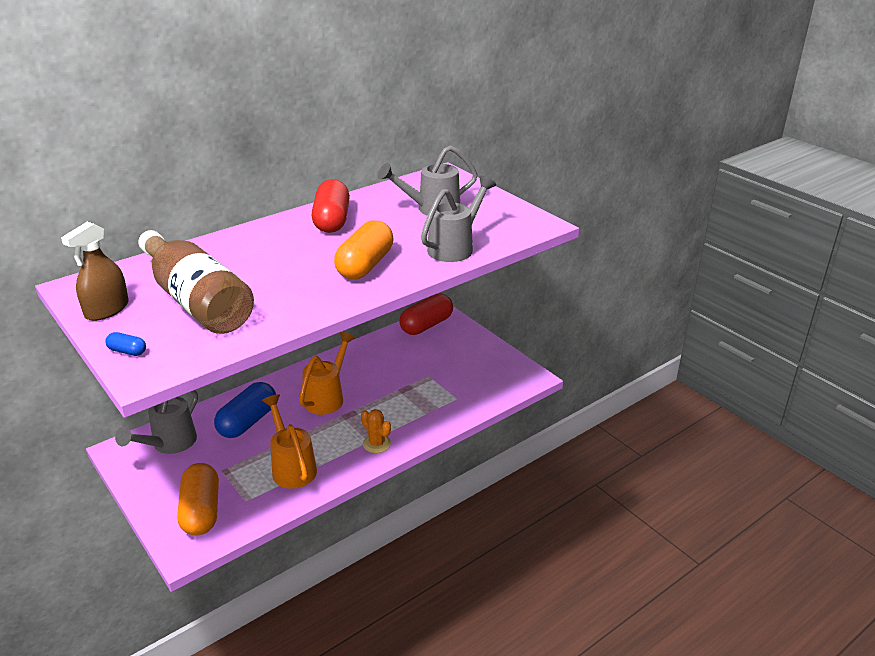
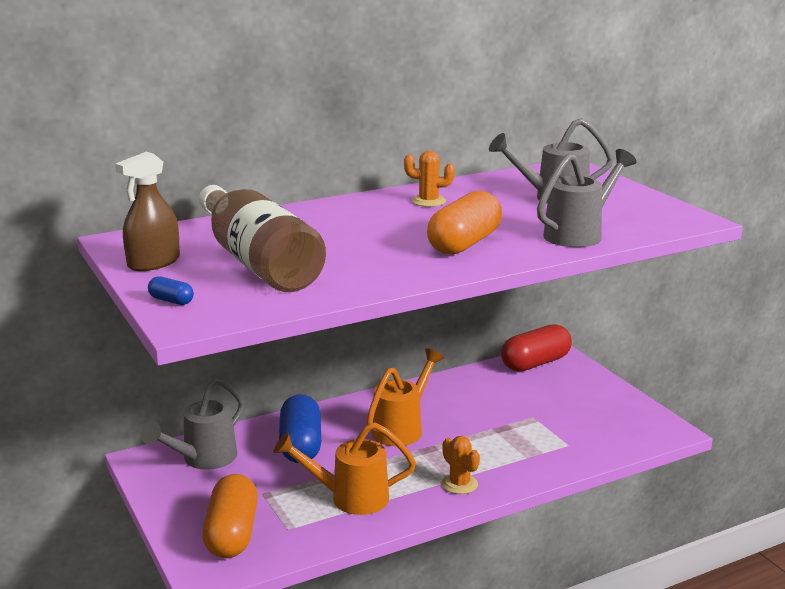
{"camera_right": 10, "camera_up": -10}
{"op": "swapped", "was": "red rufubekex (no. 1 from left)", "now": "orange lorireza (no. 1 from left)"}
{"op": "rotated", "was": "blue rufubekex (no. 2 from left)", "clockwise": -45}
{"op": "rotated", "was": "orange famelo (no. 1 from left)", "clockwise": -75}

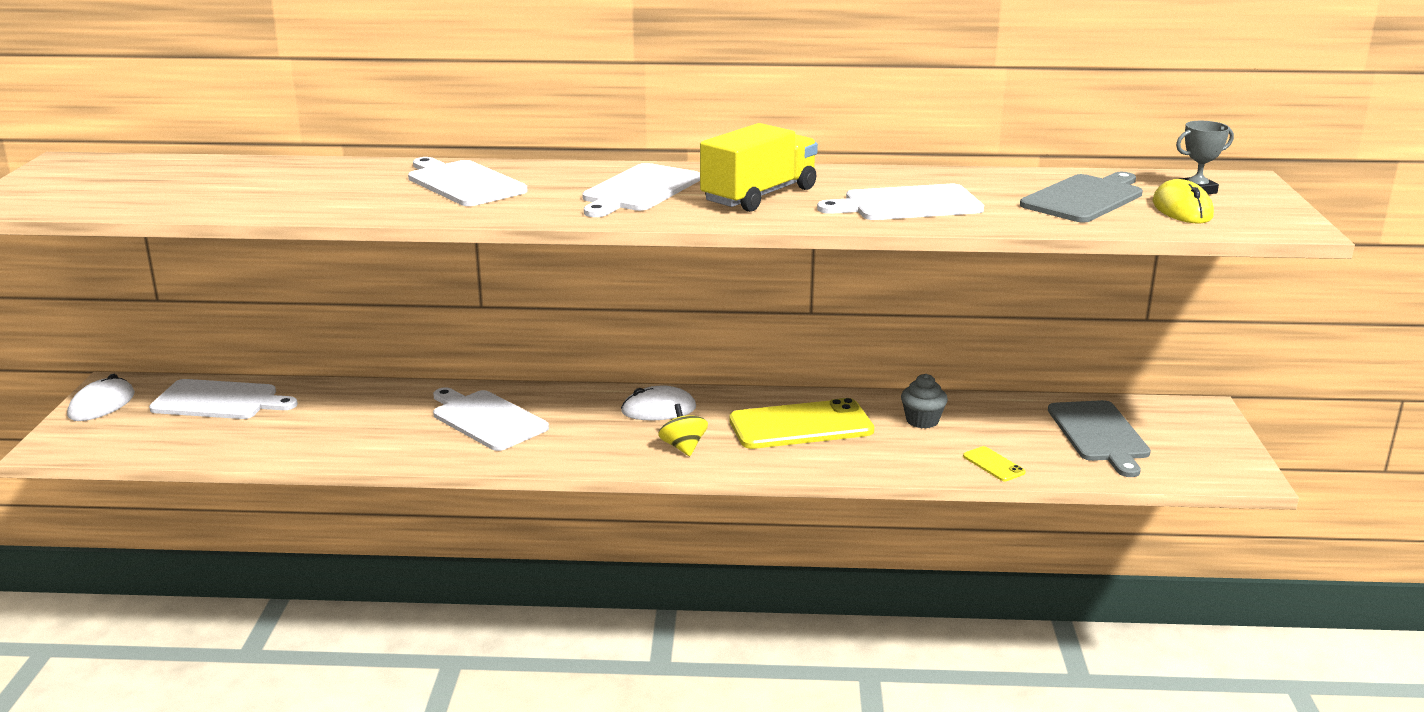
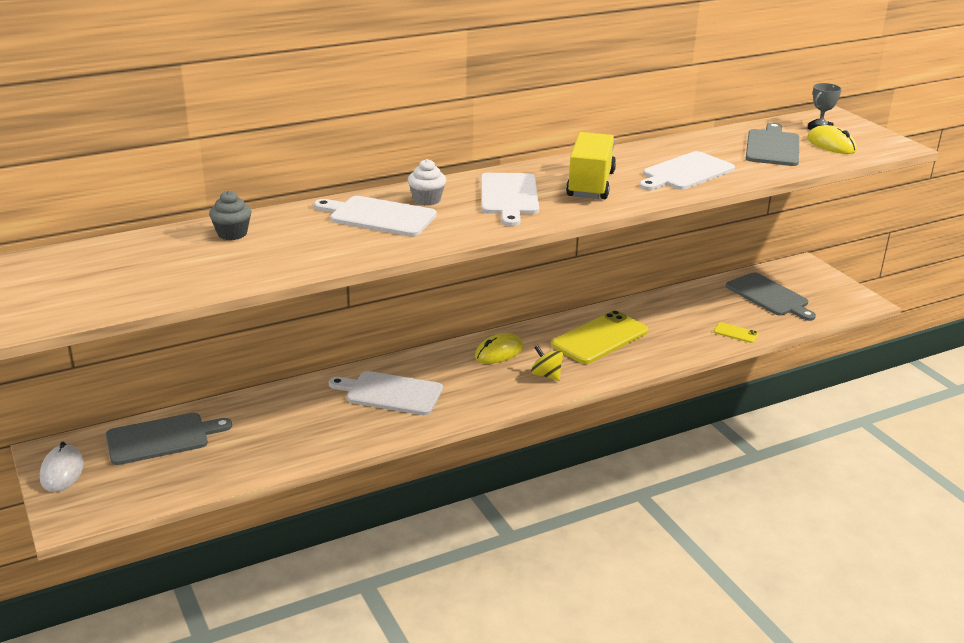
{"camera_right": -30, "camera_up": 5}
{"op": "shifted", "was": "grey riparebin"}
{"op": "repainted", "was": "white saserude (no. 1 from left)", "now": "grey saserude (no. 1 from left)"}
{"op": "repainted", "was": "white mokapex (no. 2 from left)", "now": "yellow mokapex (no. 1 from left)"}
{"op": "new", "now": "white riparebin"}

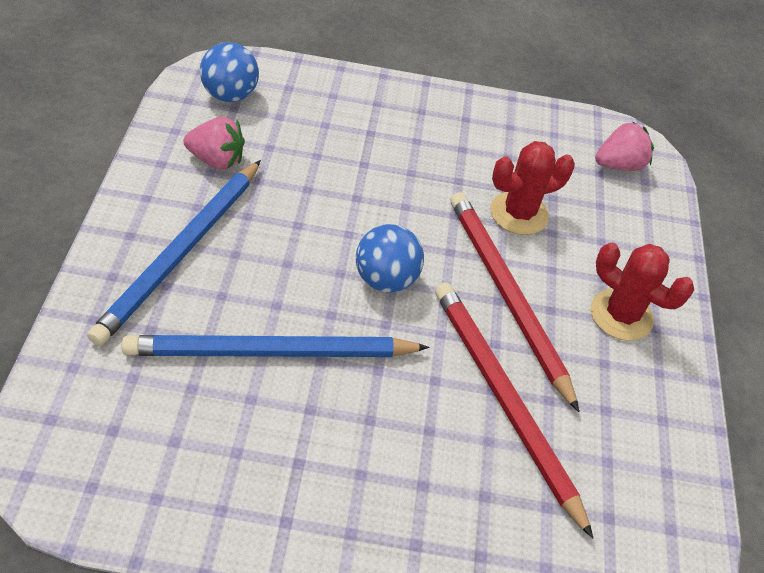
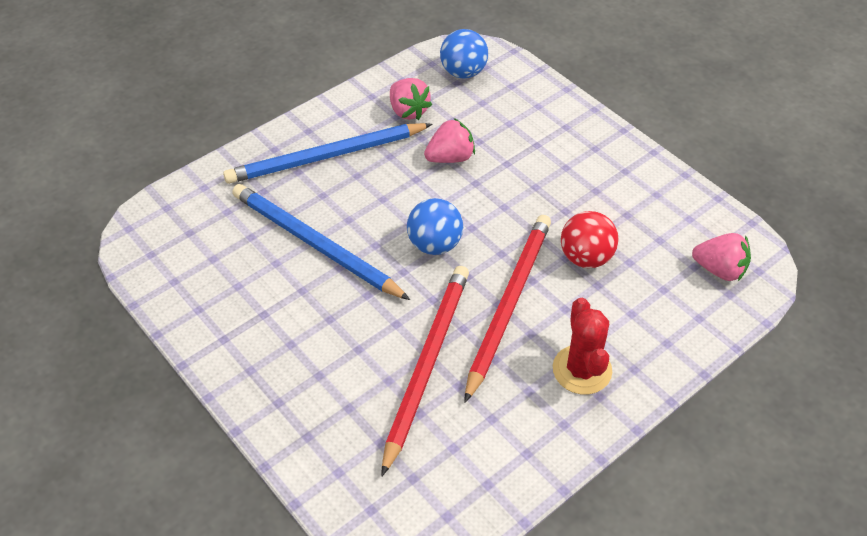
{"camera_right": 50, "camera_up": 0}
{"op": "swapped", "was": "red lorireza (no. 1 from left)", "now": "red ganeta"}
{"op": "new", "now": "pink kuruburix (no. 2 from left)"}

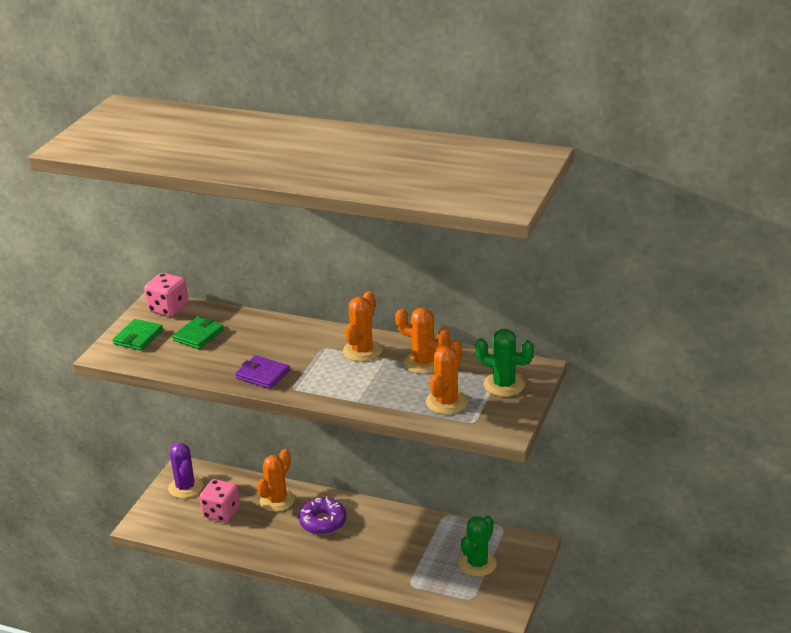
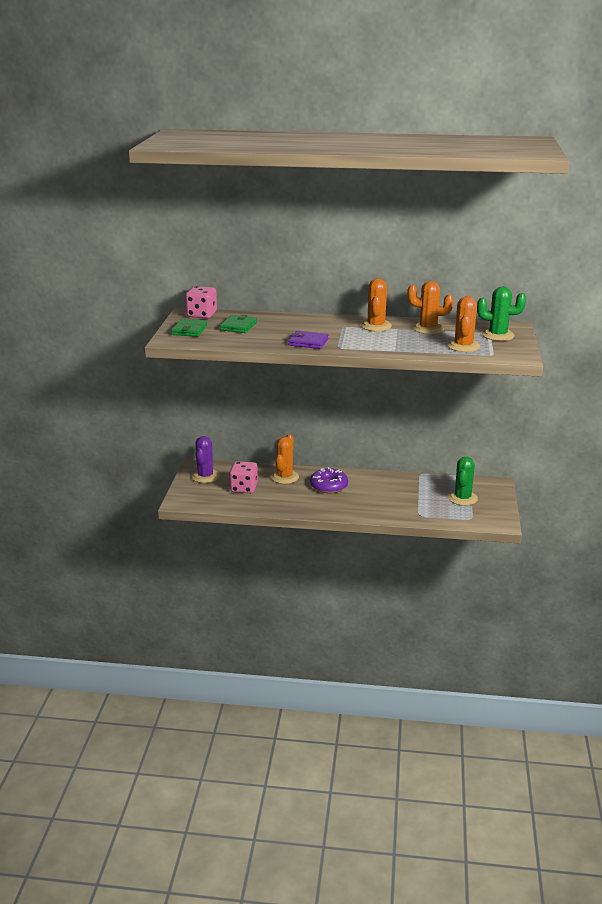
{"camera_right": -15, "camera_up": -5}
{"op": "rotated", "was": "purple lorireza", "clockwise": 45}

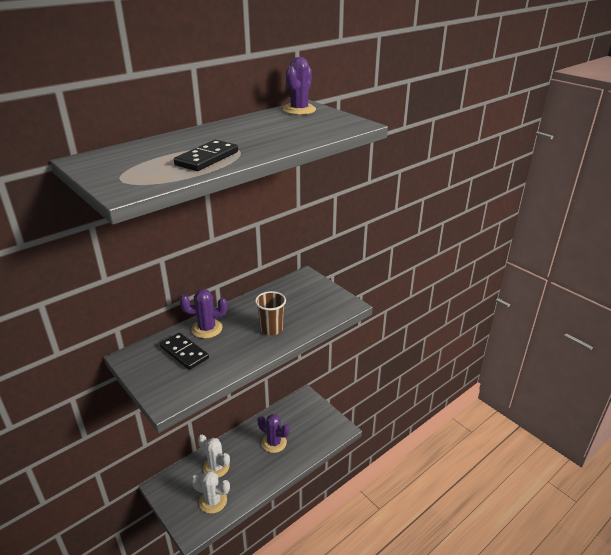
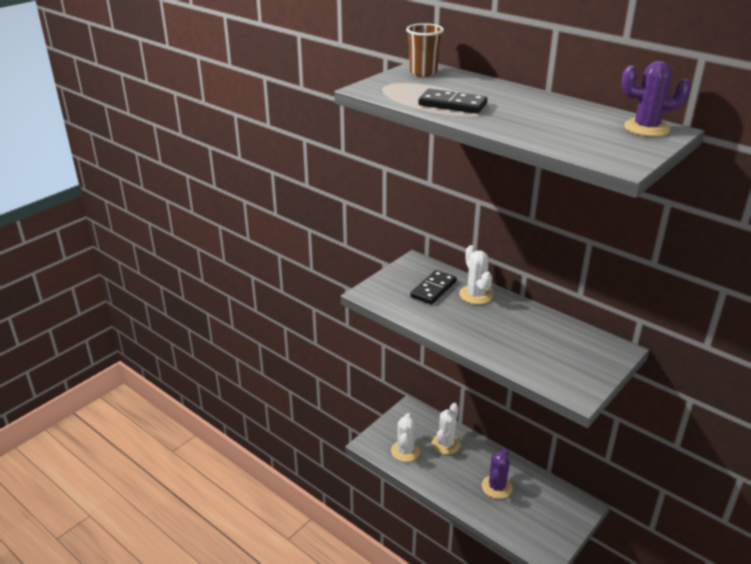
{"camera_right": 80, "camera_up": 0}
{"op": "repainted", "was": "purple lorireza (no. 1 from left)", "now": "white lorireza (no. 3 from left)"}
{"op": "shifted", "was": "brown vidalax"}

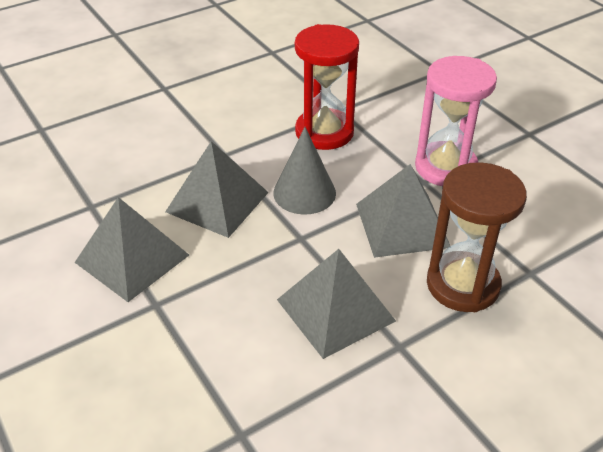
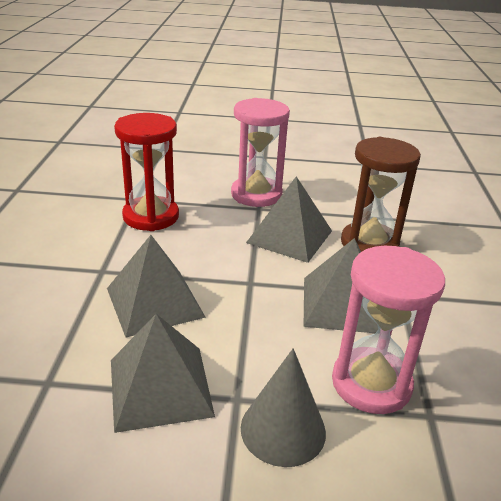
{"camera_right": -55, "camera_up": -10}
{"op": "shifted", "was": "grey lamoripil"}
{"op": "new", "now": "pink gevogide (no. 2 from left)"}

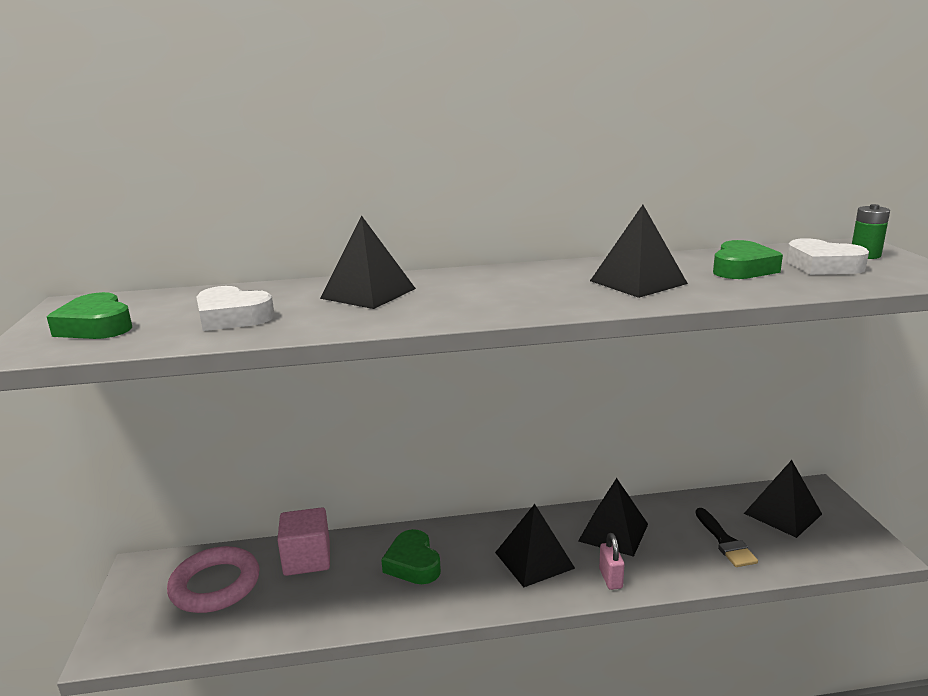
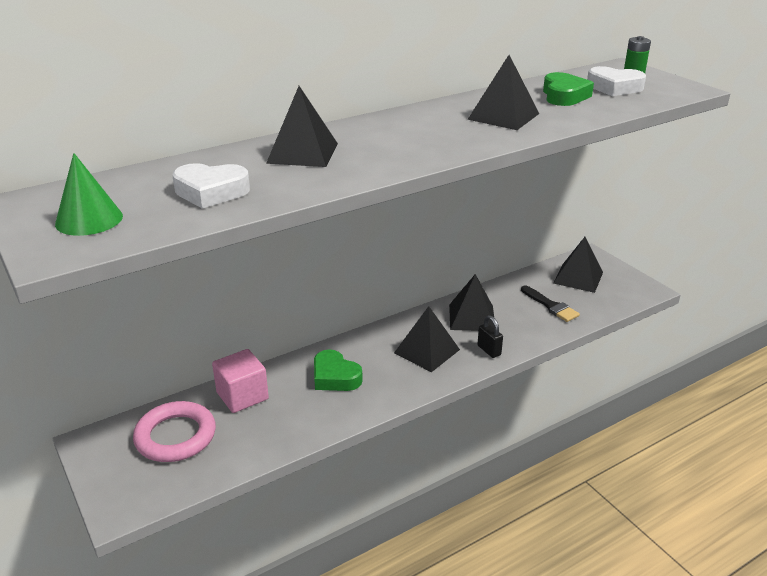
{"camera_right": -25, "camera_up": 10}
{"op": "swapped", "was": "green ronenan (no. 1 from left)", "now": "green lamoripil"}
{"op": "repainted", "was": "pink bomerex", "now": "black bomerex"}

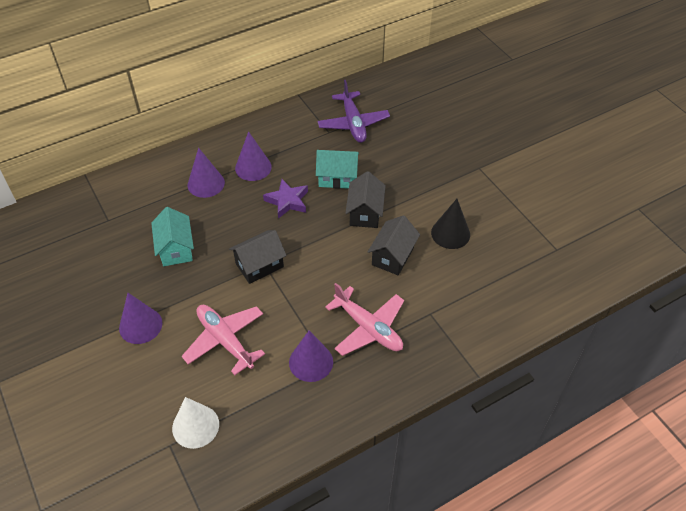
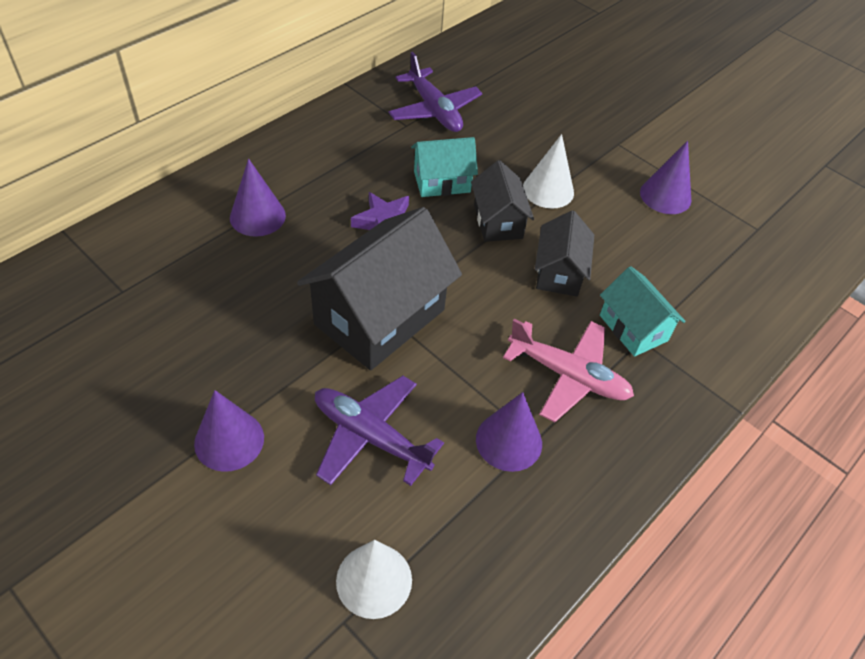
{"camera_right": -20, "camera_up": 0}
{"op": "shifted", "was": "purple lamoripil (no. 3 from left in the first image)", "now": "purple lamoripil (no. 4 from left)"}
{"op": "gone", "was": "black lamoripil"}
{"op": "shifted", "was": "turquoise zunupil (no. 1 from left in the first image)", "now": "turquoise zunupil (no. 2 from left)"}
{"op": "scaled", "was": "black zunupil (no. 1 from left)", "ratio": 1.81}
{"op": "repainted", "was": "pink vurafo (no. 1 from left)", "now": "purple vurafo (no. 1 from left)"}
{"op": "new", "now": "white lamoripil (no. 2 from left)"}

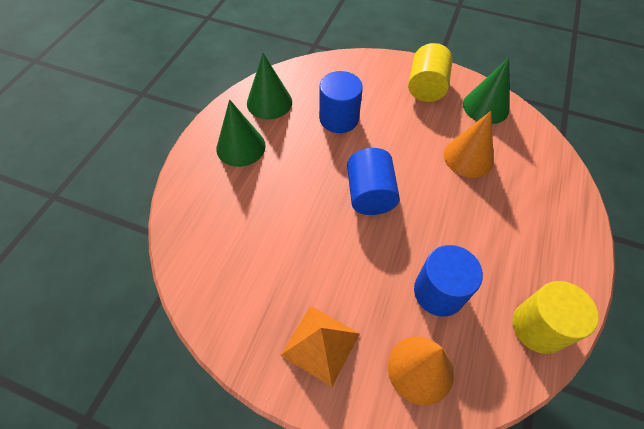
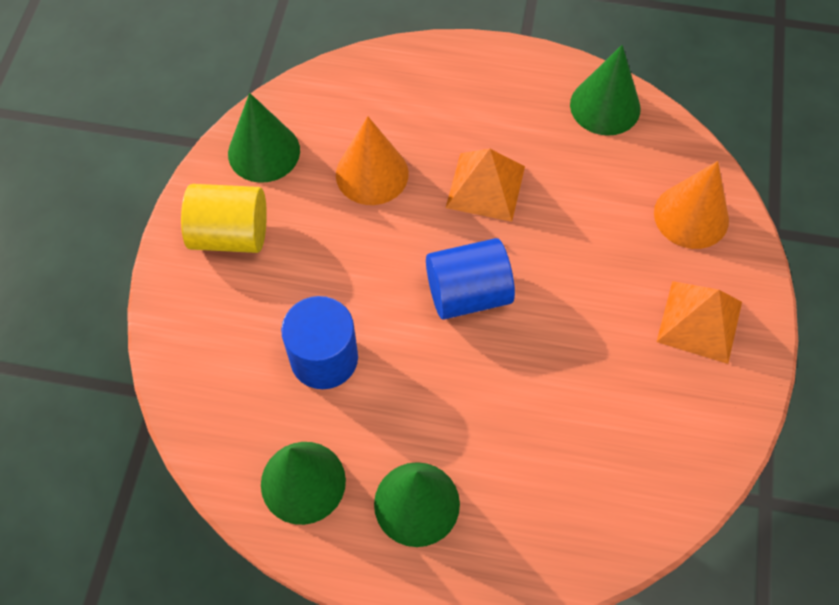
{"camera_right": -100, "camera_up": 5}
{"op": "gone", "was": "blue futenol (no. 3 from left)"}
{"op": "swapped", "was": "yellow futenol (no. 2 from left)", "now": "green lamoripil (no. 4 from left)"}
{"op": "new", "now": "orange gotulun (no. 1 from left)"}

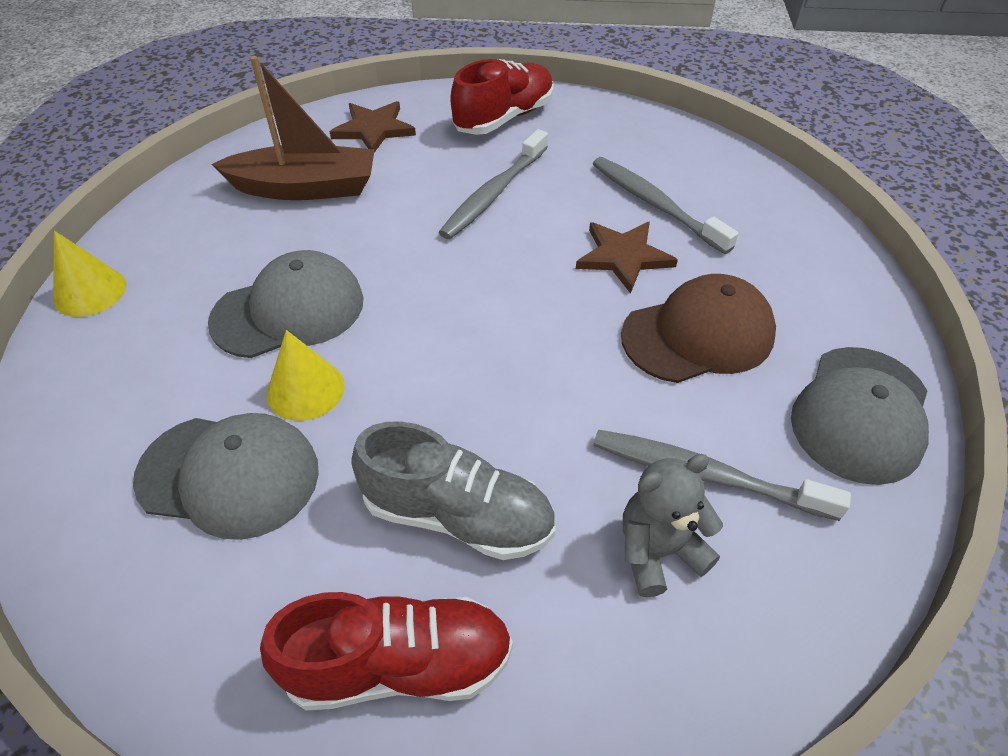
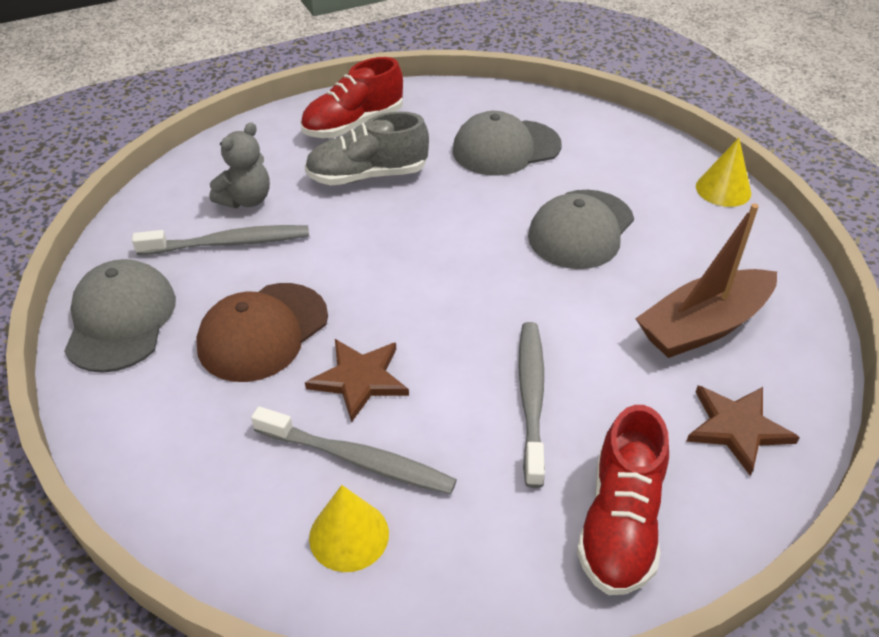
{"camera_right": 150, "camera_up": -5}
{"op": "shifted", "was": "yellow lamoripil (no. 2 from left in the first image)", "now": "yellow lamoripil (no. 1 from left)"}

